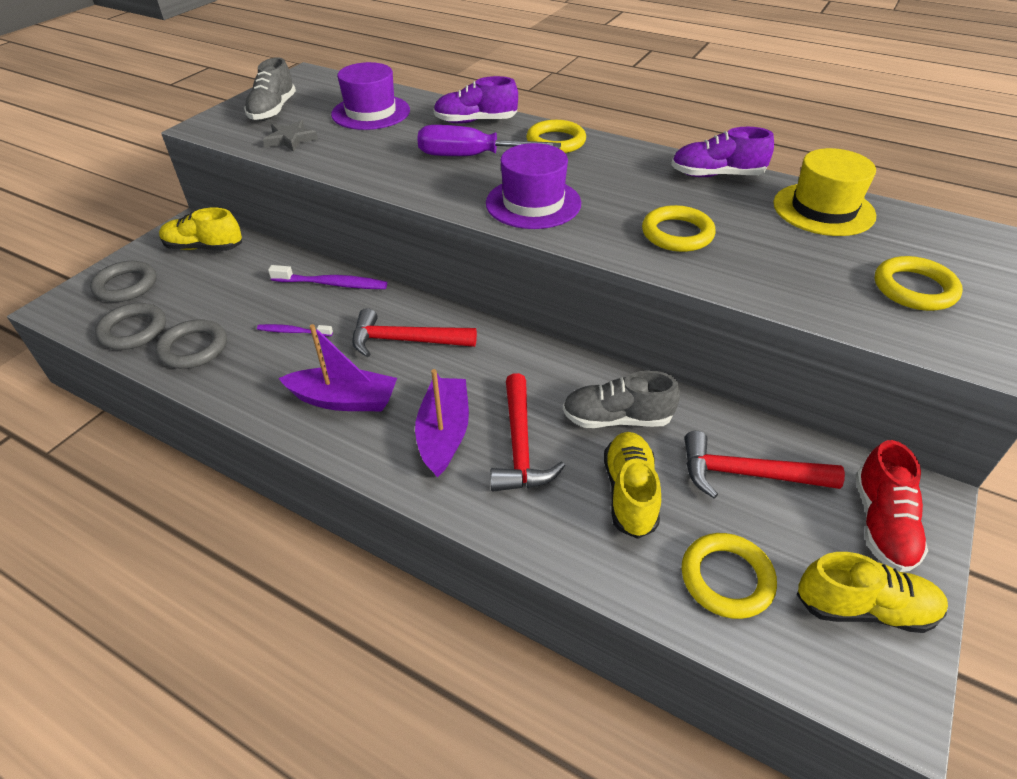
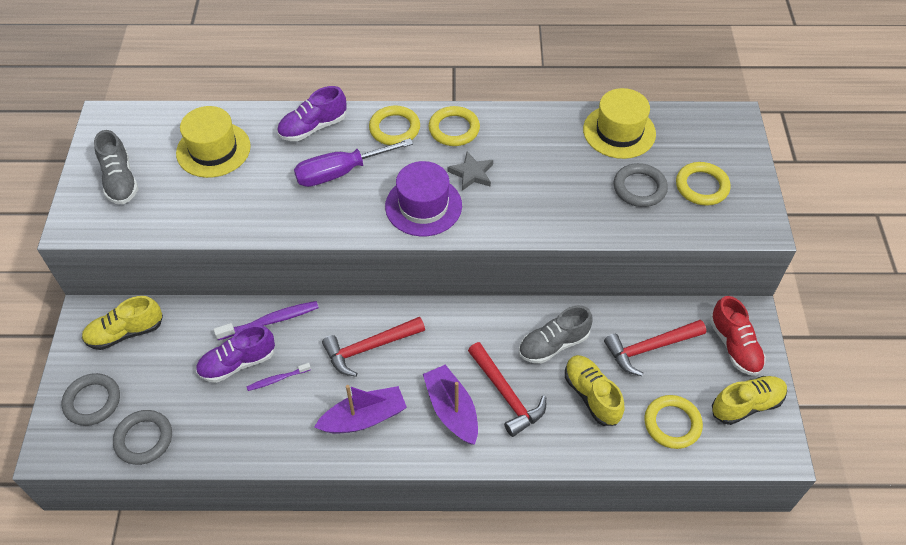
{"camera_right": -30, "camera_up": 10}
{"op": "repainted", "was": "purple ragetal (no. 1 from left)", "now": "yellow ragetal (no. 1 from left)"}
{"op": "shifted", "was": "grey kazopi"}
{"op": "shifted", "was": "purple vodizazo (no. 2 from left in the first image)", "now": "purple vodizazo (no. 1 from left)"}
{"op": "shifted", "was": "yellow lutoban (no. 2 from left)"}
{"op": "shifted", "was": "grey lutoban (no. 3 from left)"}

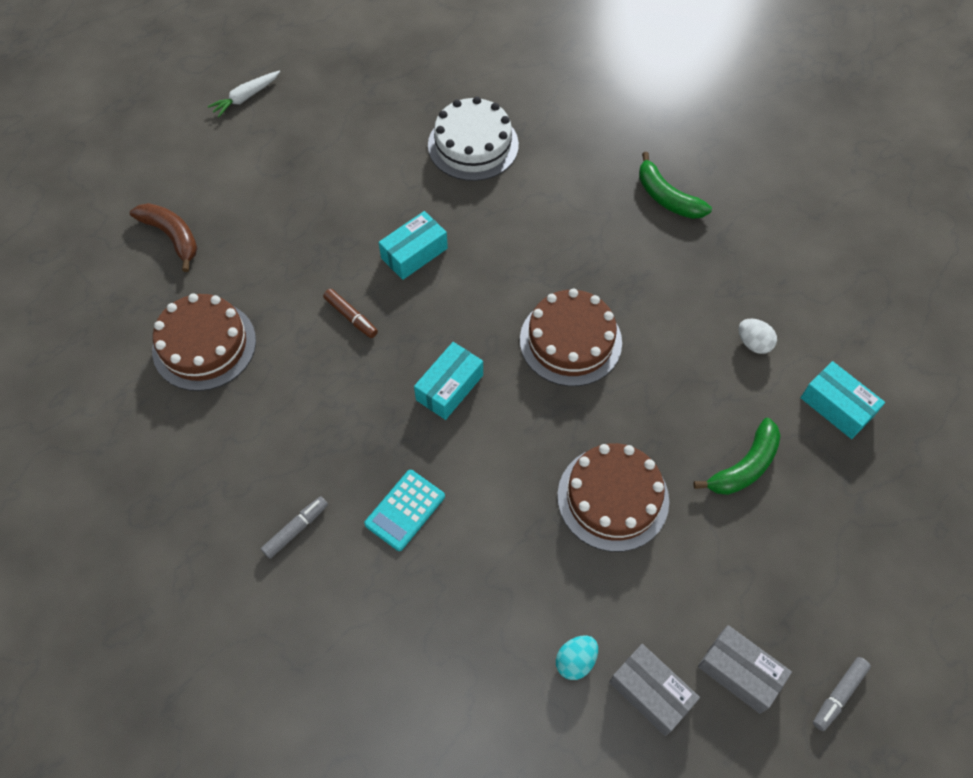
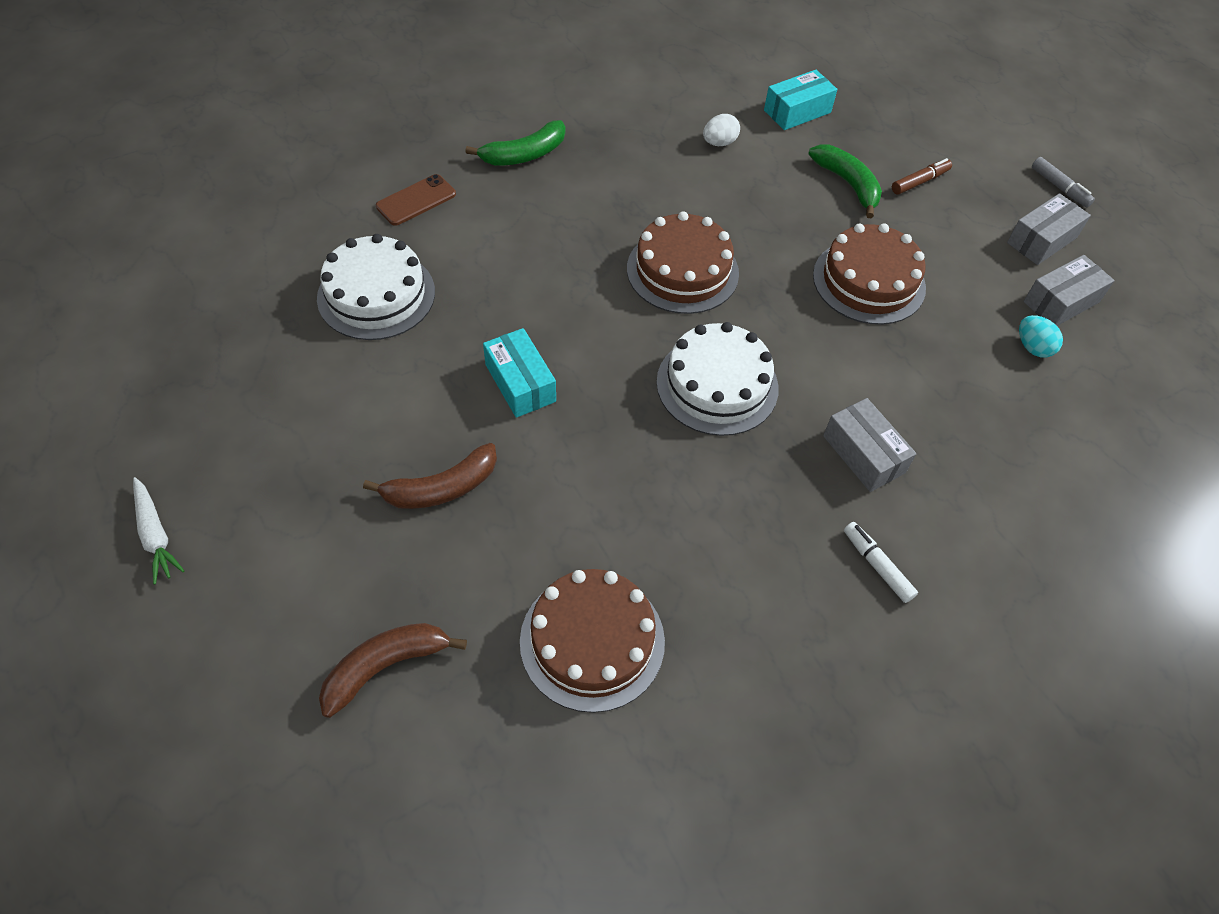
{"camera_right": -80, "camera_up": -5}
{"op": "shifted", "was": "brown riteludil"}
{"op": "swapped", "was": "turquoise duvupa (no. 2 from left)", "now": "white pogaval (no. 2 from left)"}
{"op": "swapped", "was": "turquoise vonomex", "now": "grey duvupa (no. 1 from left)"}
{"op": "repainted", "was": "grey riteludil (no. 1 from left)", "now": "white riteludil"}
{"op": "new", "now": "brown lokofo"}
{"op": "new", "now": "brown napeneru (no. 2 from left)"}

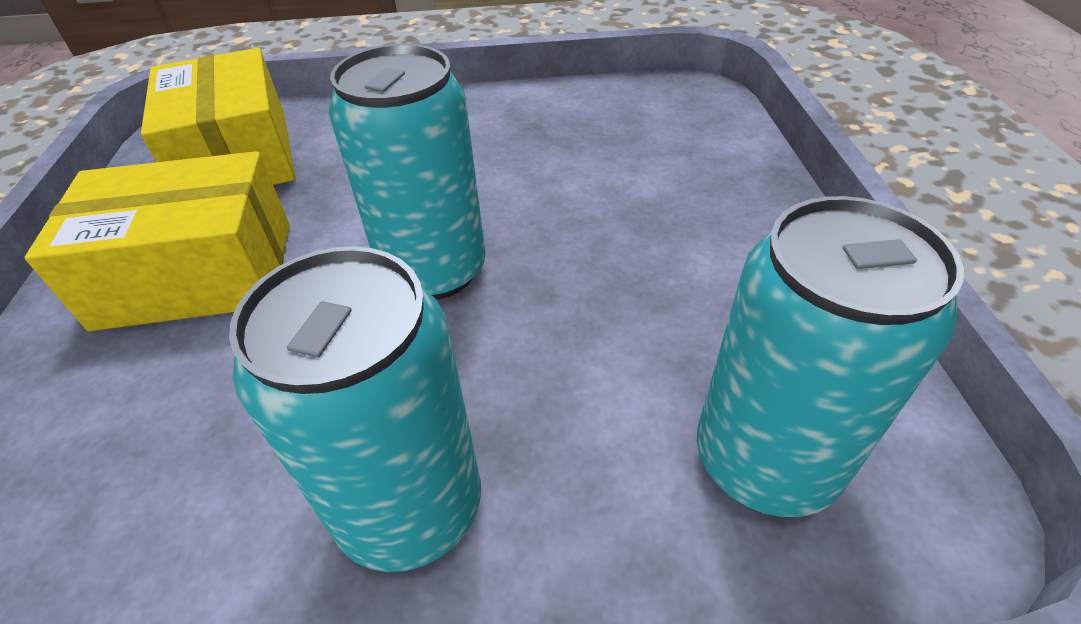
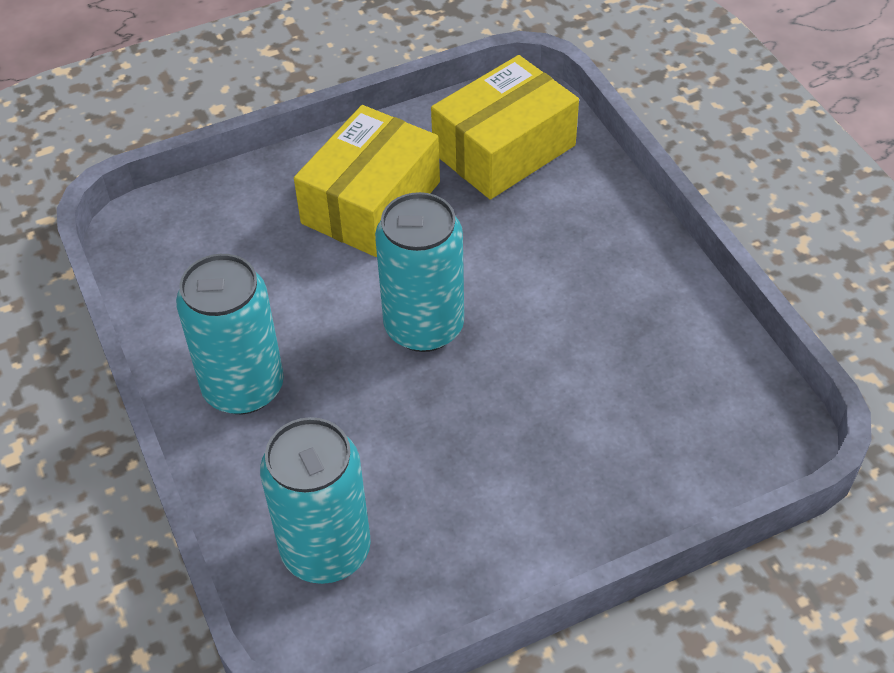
{"camera_right": 70, "camera_up": 5}
{"op": "rotated", "was": "yellow duvupa (no. 1 from left)", "clockwise": 60}

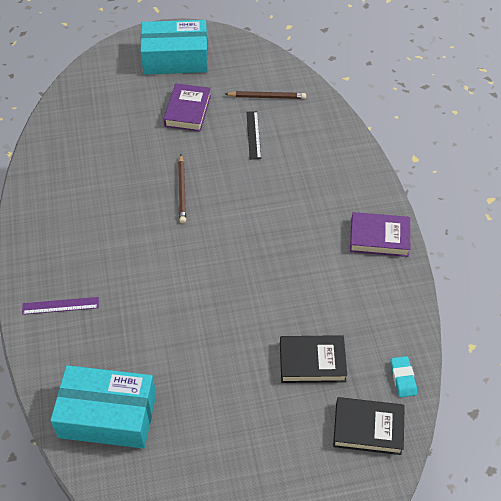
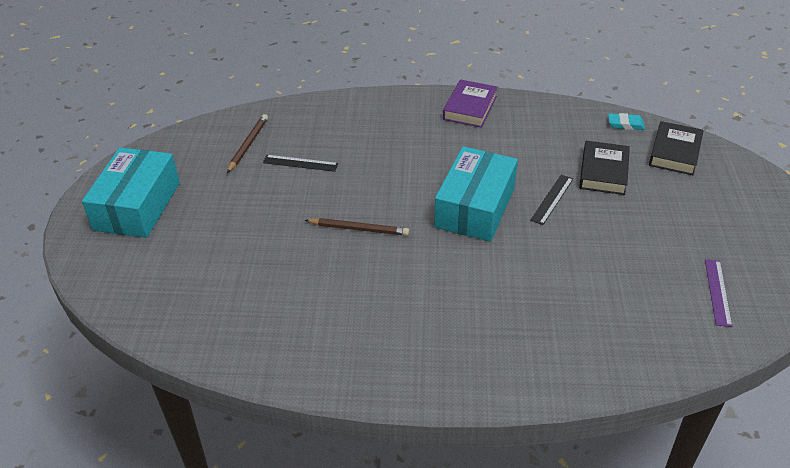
{"camera_right": -75, "camera_up": -10}
{"op": "gone", "was": "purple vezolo (no. 1 from left)"}
{"op": "shifted", "was": "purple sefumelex"}
{"op": "shifted", "was": "turquoise duvupa (no. 1 from left in the first image)", "now": "turquoise duvupa (no. 2 from left)"}
{"op": "new", "now": "black sefumelex (no. 2 from left)"}

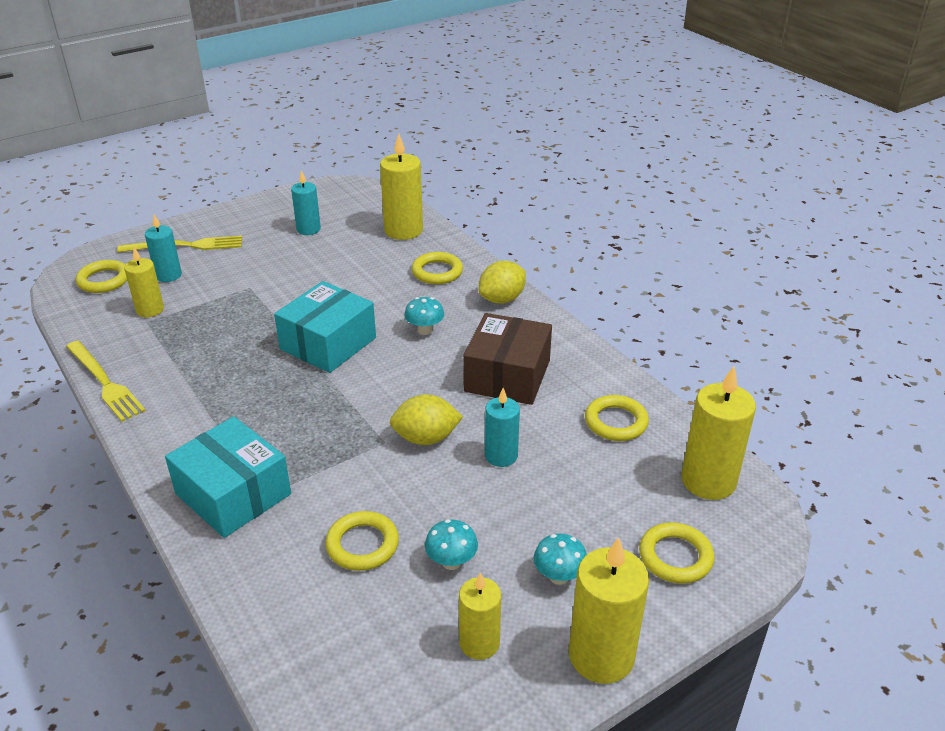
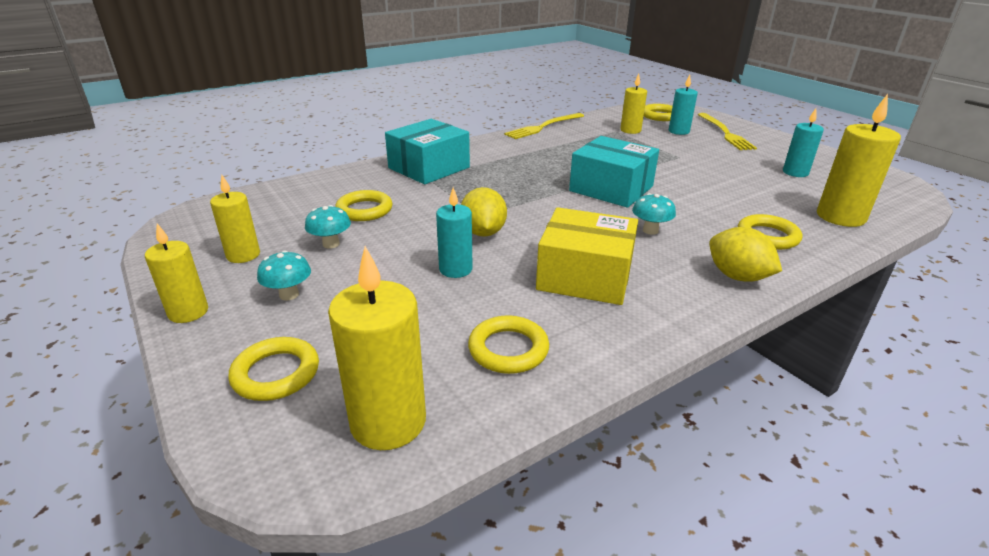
{"camera_right": 90, "camera_up": -5}
{"op": "repainted", "was": "brown duvupa", "now": "yellow duvupa"}
{"op": "scaled", "was": "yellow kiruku (no. 4 from left in the first image)", "ratio": 0.62}

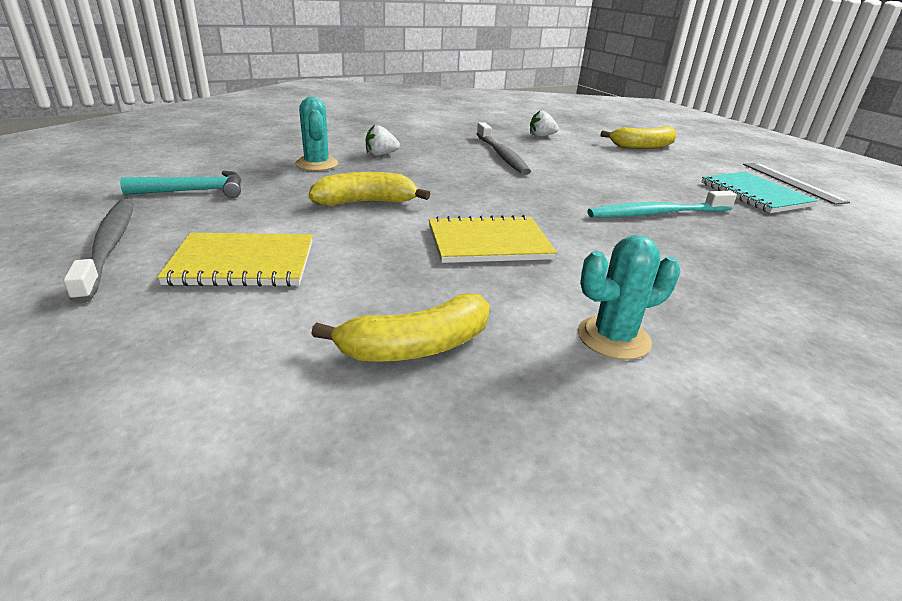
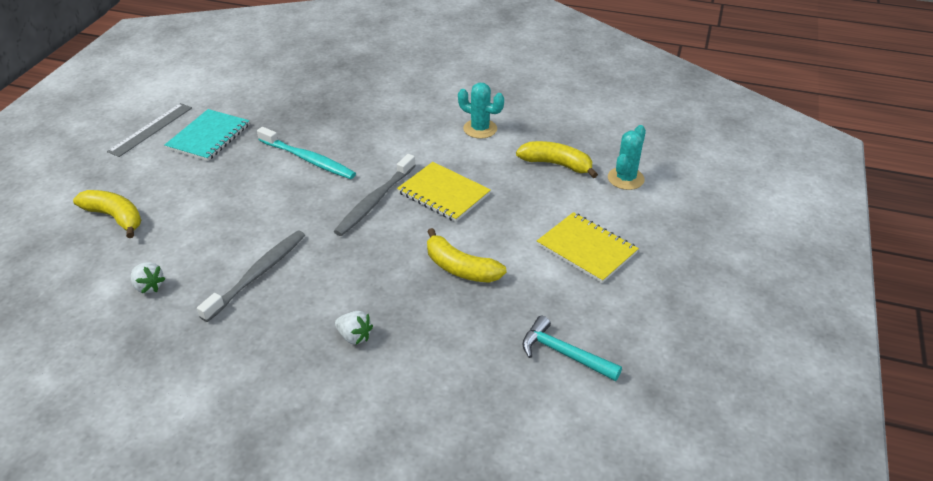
{"camera_right": -130, "camera_up": 10}
{"op": "shifted", "was": "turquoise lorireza (no. 1 from left in the first image)", "now": "turquoise lorireza (no. 2 from left)"}
{"op": "shifted", "was": "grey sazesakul (no. 1 from left in the first image)", "now": "grey sazesakul (no. 2 from left)"}

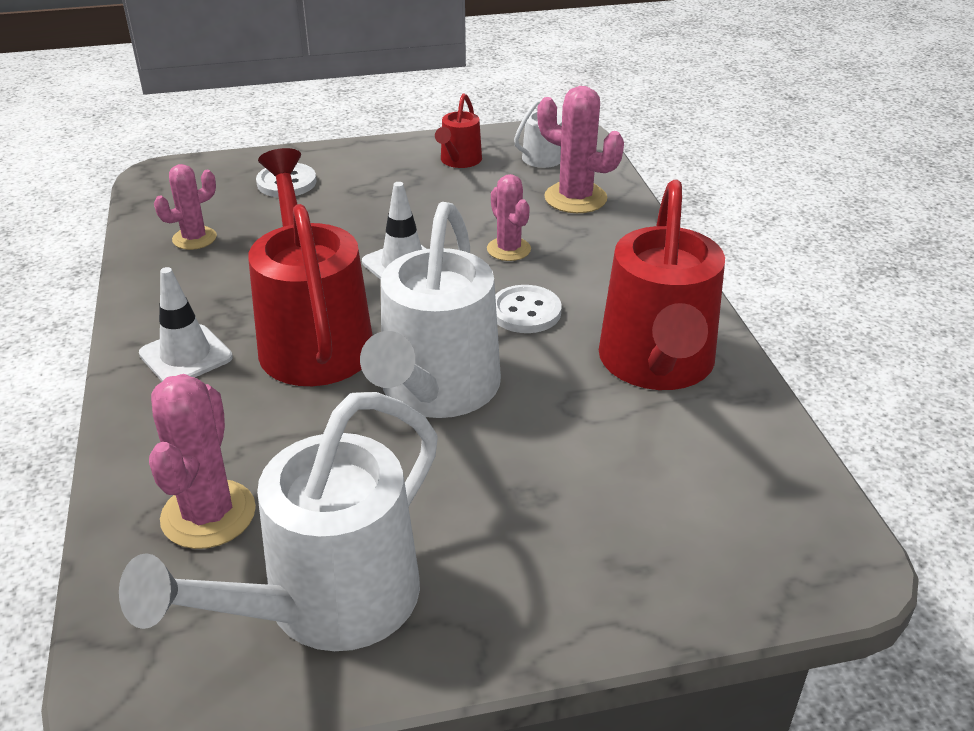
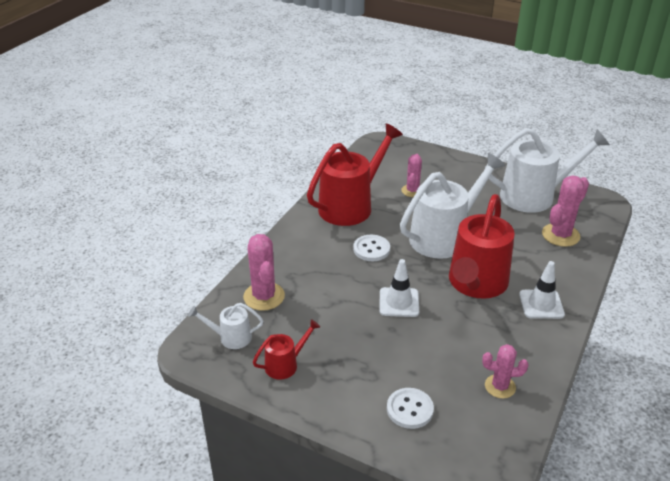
{"camera_right": -140, "camera_up": 0}
{"op": "shifted", "was": "pink lorireza (no. 3 from left in the first image)", "now": "pink lorireza (no. 2 from left)"}

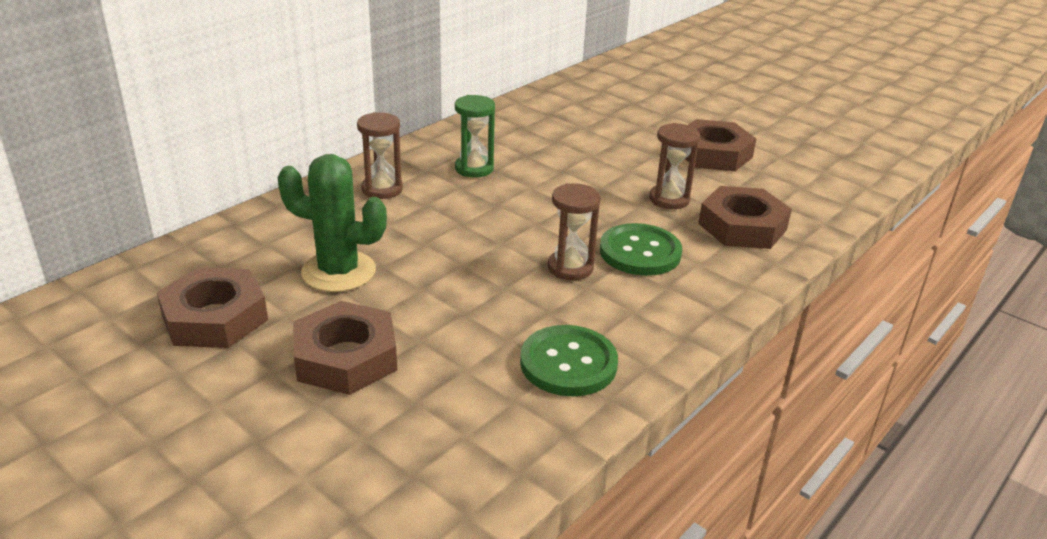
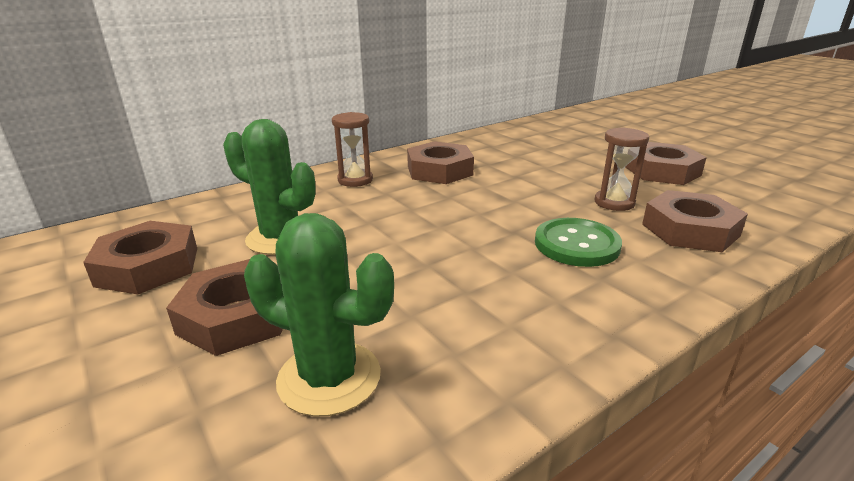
{"camera_right": 15, "camera_up": -5}
{"op": "swapped", "was": "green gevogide", "now": "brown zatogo (no. 3 from left)"}
{"op": "gone", "was": "brown gevogide (no. 2 from left)"}
{"op": "gone", "was": "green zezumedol (no. 1 from left)"}
{"op": "new", "now": "green lorireza (no. 2 from left)"}

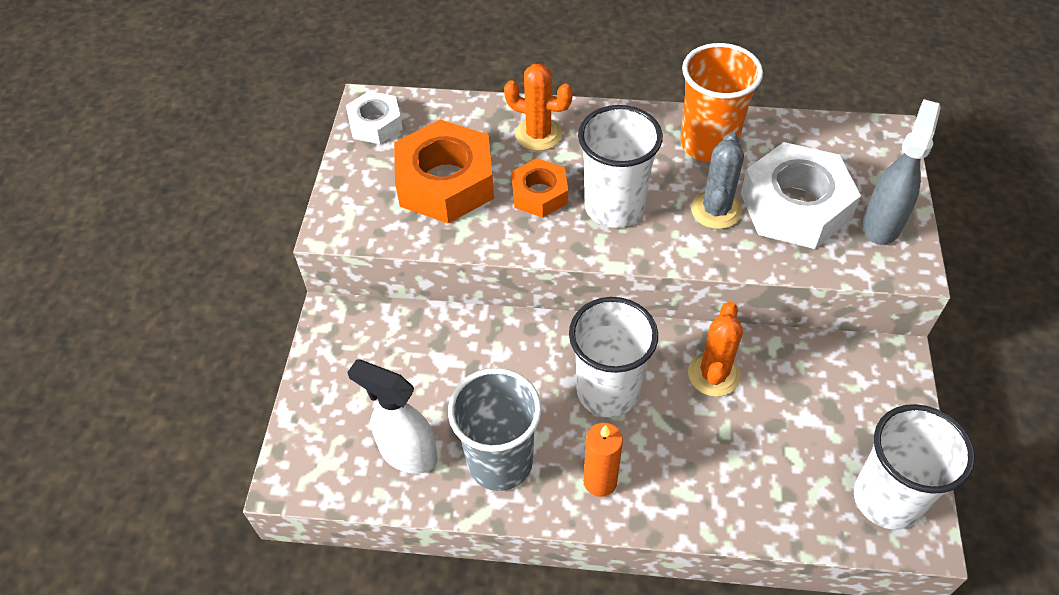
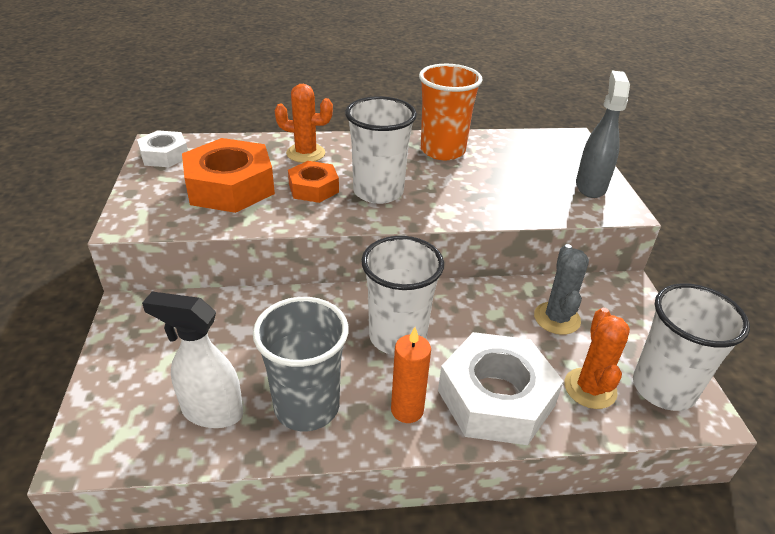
{"camera_right": -15, "camera_up": -15}
{"op": "shifted", "was": "grey lorireza"}
{"op": "shifted", "was": "white zatogo (no. 2 from left)"}
{"op": "shifted", "was": "orange lorireza (no. 2 from left)"}

